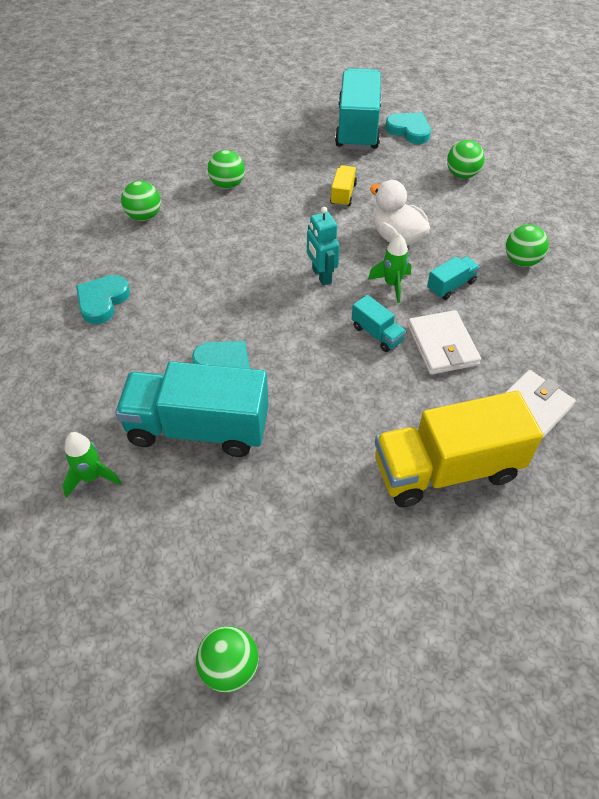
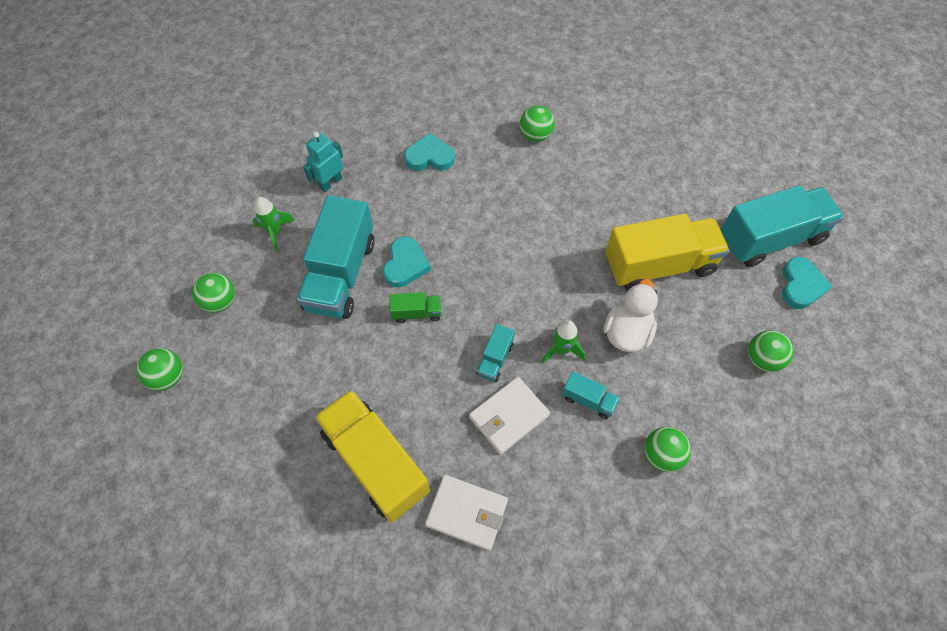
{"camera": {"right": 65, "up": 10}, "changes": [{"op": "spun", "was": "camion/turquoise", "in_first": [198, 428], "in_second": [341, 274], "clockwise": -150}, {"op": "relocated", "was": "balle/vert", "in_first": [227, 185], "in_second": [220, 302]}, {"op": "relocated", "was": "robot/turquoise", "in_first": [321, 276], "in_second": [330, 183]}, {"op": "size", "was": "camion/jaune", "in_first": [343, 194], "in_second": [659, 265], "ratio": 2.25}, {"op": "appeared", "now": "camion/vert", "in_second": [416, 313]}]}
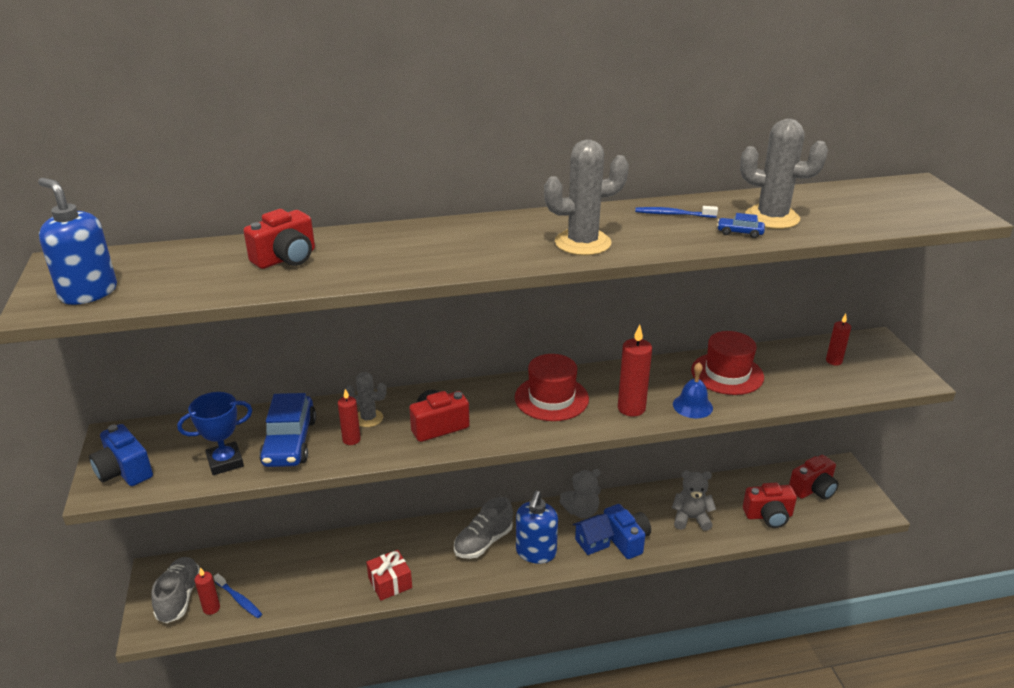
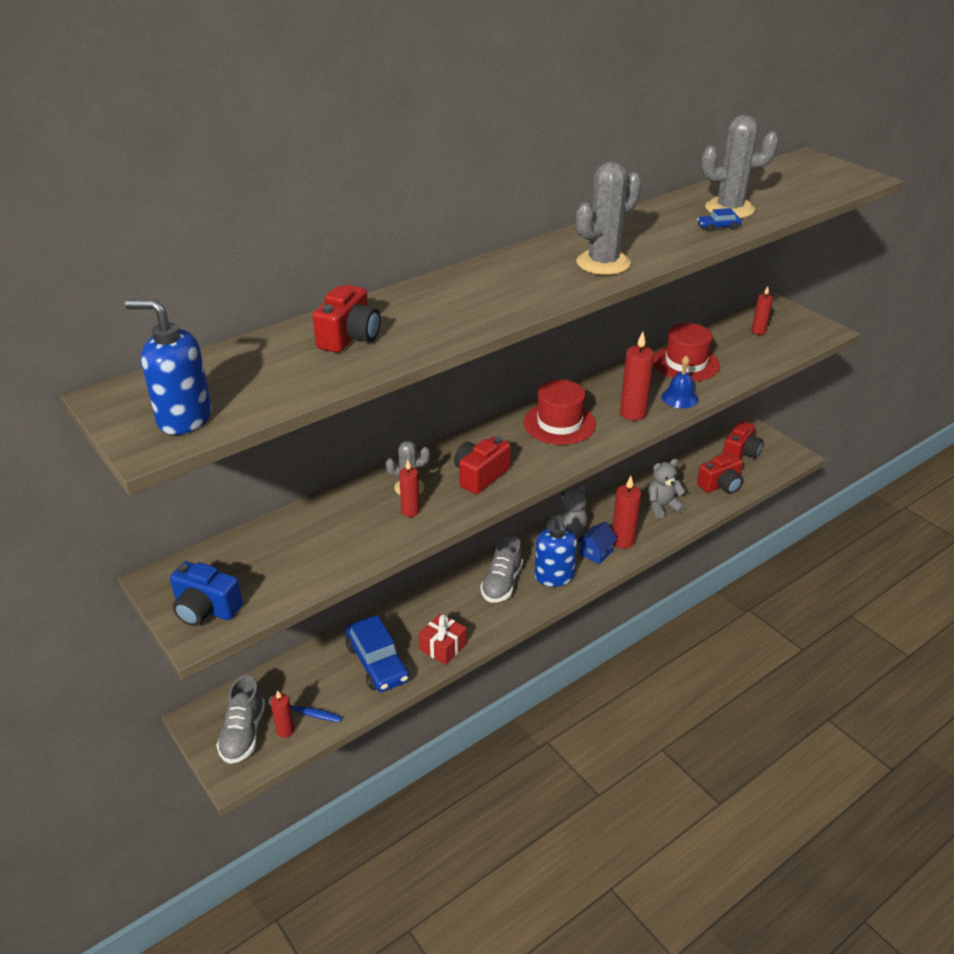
{"camera": {"right": -25, "up": 5}, "changes": [{"op": "spun", "was": "chaussure/gris", "in_first": [179, 597], "in_second": [243, 733], "clockwise": -150}, {"op": "missing", "was": "trophée/bleu", "in_first": [225, 462]}, {"op": "relocated", "was": "voiture/bleu", "in_first": [289, 442], "in_second": [377, 662]}, {"op": "exchanged", "was": "appareil photo/bleu", "now": "bougie/rouge", "in_first": [626, 540], "in_second": [622, 541]}, {"op": "missing", "was": "brosse à dents/bleu", "in_first": [673, 214]}]}
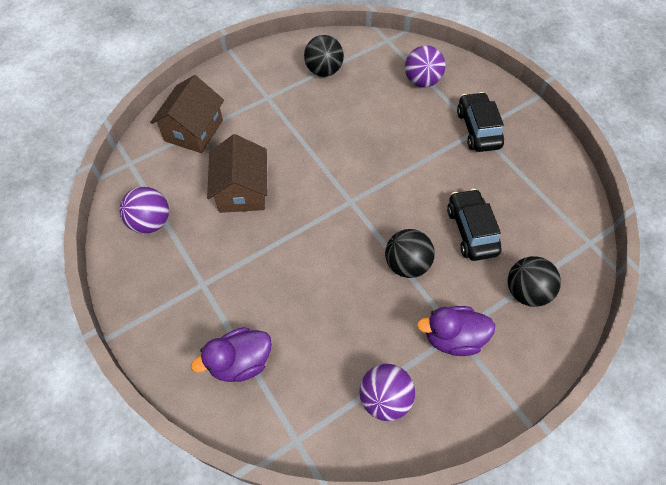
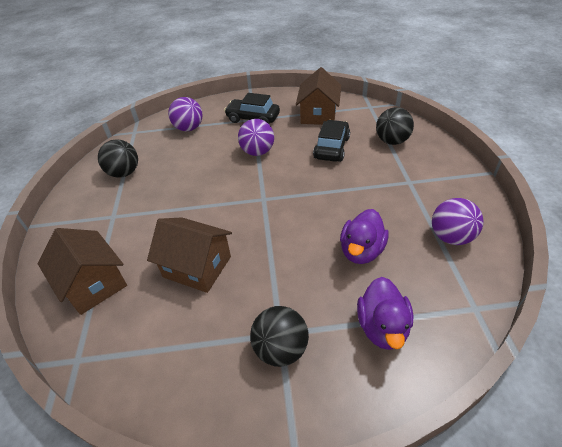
{"camera": {"right": -60, "up": -15}, "changes": [{"op": "relocated", "was": "balle/violet", "in_first": [151, 222], "in_second": [257, 152]}, {"op": "relocated", "was": "balle/noir", "in_first": [407, 264], "in_second": [280, 349]}, {"op": "relocated", "was": "canard/violet", "in_first": [453, 338], "in_second": [361, 251]}, {"op": "spun", "was": "voiture/noir", "in_first": [471, 231], "in_second": [331, 148], "clockwise": 90}, {"op": "appeared", "now": "maison/marron", "in_second": [318, 114]}]}
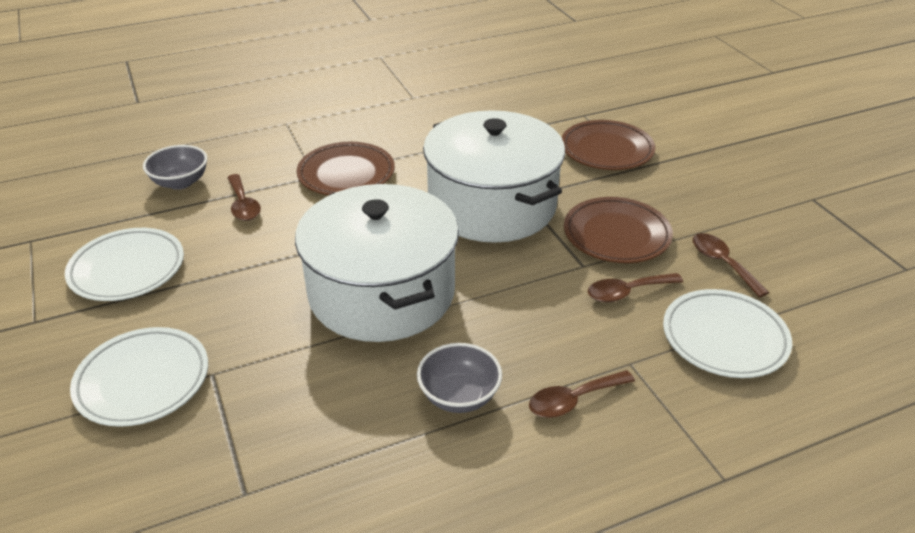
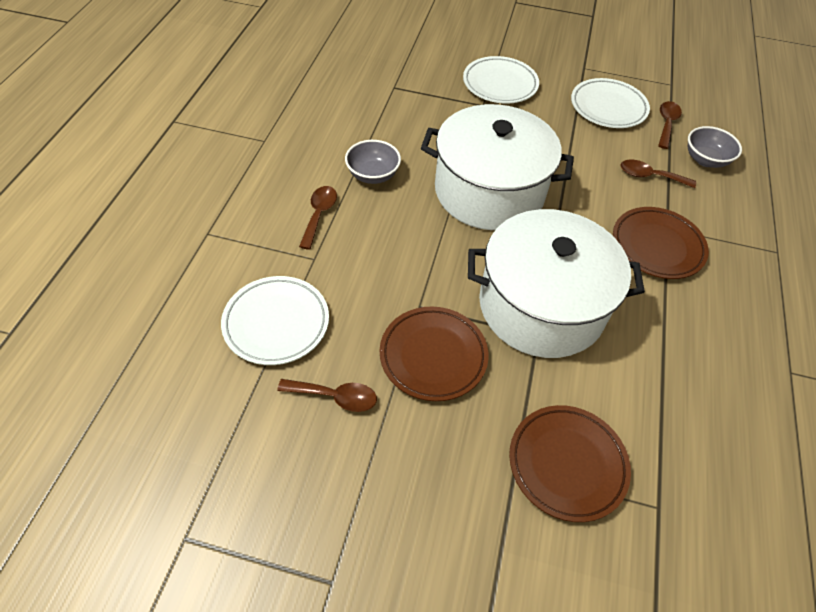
{"camera": {"right": 125, "up": 15}, "changes": [{"op": "relocated", "was": "cuillère/marron", "in_first": [627, 292], "in_second": [666, 124]}]}
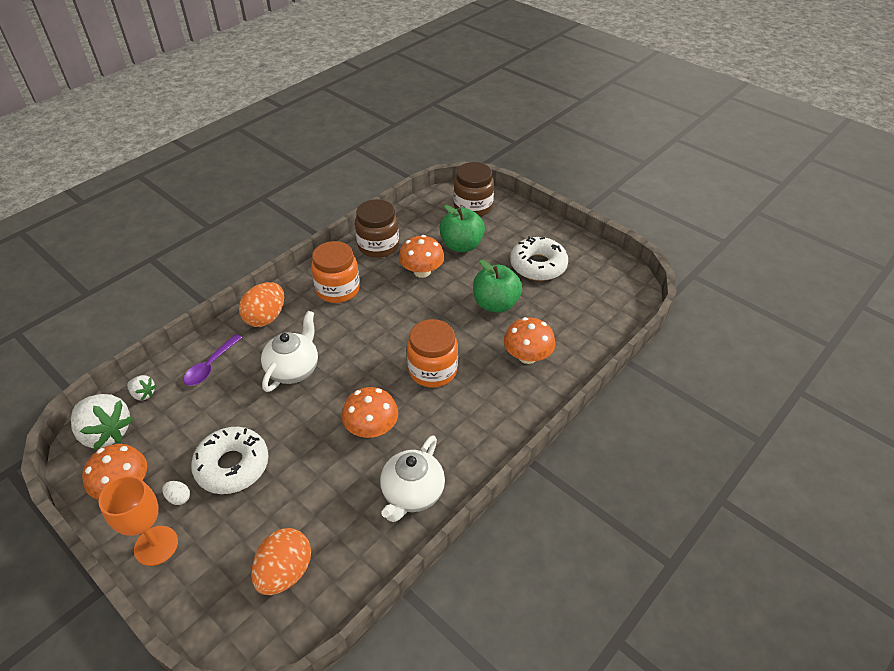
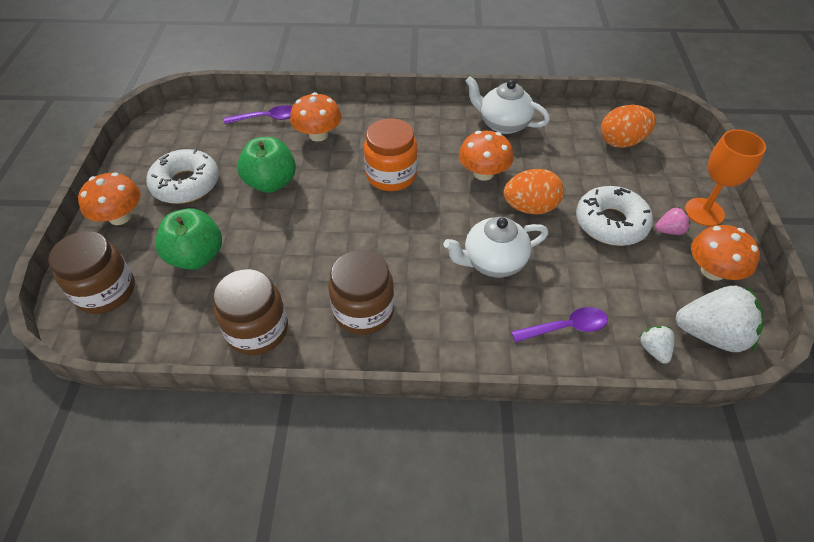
{"camera": {"right": -130, "up": 5}, "changes": [{"op": "spun", "was": "fraise/blanc", "in_first": [106, 433], "in_second": [711, 334], "clockwise": 105}, {"op": "exchanged", "was": "œuf/blanc", "now": "fraise/rose", "in_first": [179, 498], "in_second": [669, 231]}, {"op": "relocated", "was": "œuf/orange", "in_first": [266, 317], "in_second": [530, 207]}, {"op": "colour", "was": "bocal/orange", "now": "bocal/marron", "in_first": [338, 289], "in_second": [363, 311]}, {"op": "spun", "was": "théière/blanc", "in_first": [412, 493], "in_second": [503, 124], "clockwise": -135}, {"op": "relocated", "was": "champignon/orange", "in_first": [422, 271], "in_second": [120, 217]}, {"op": "appeared", "now": "cuillère/violet", "in_second": [267, 118]}]}
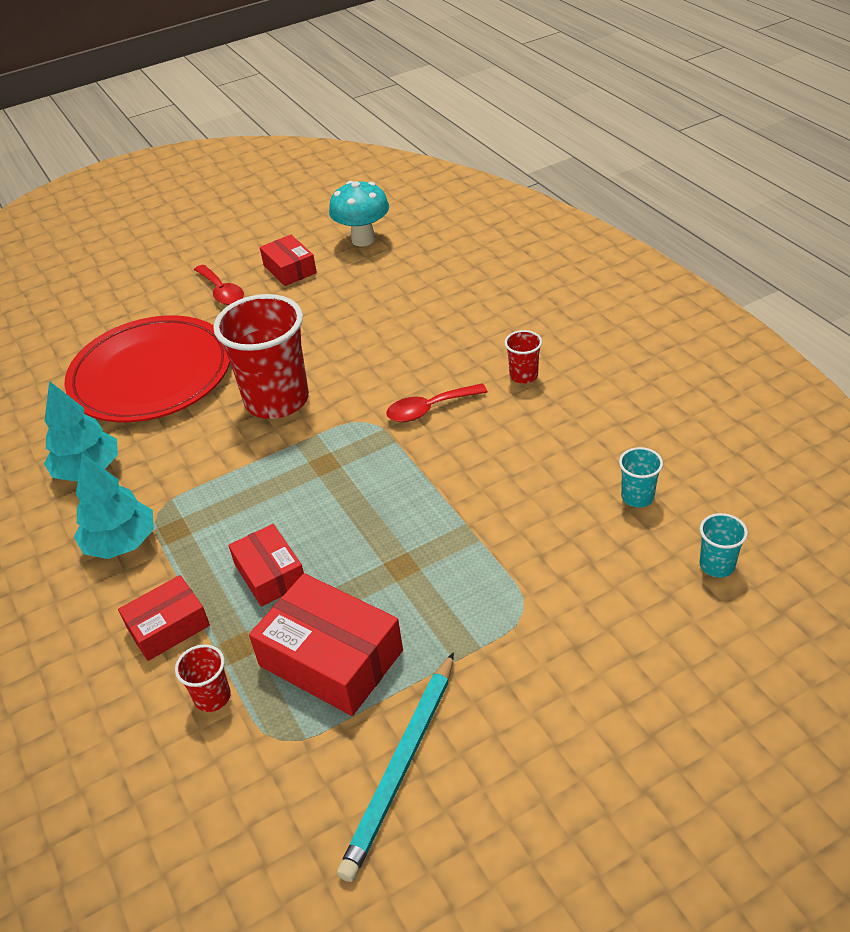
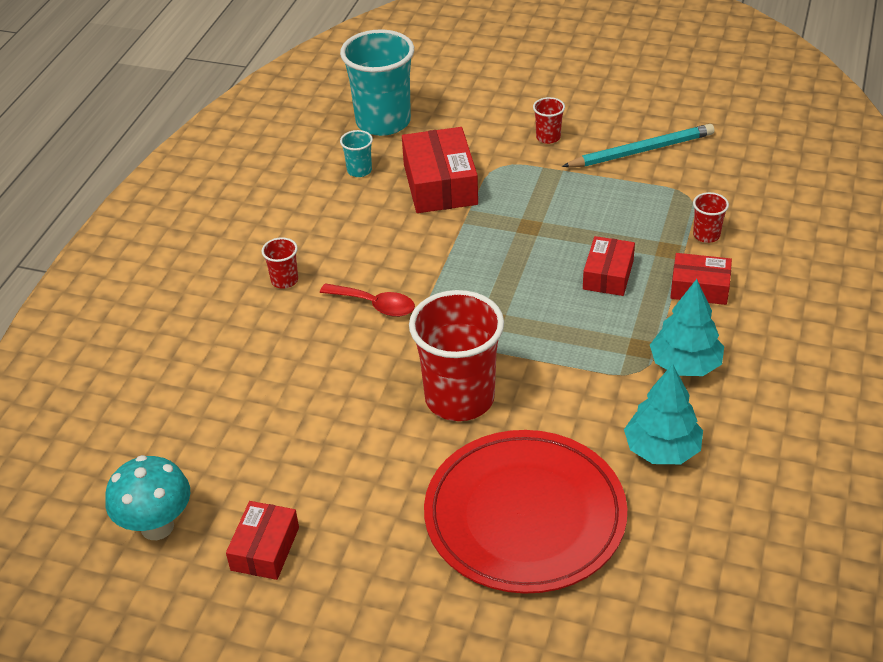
{"camera": {"right": -135, "up": 0}, "changes": [{"op": "missing", "was": "cuillère/rouge", "in_first": [222, 292]}, {"op": "relocated", "was": "boîte/rouge", "in_first": [331, 658], "in_second": [440, 184]}, {"op": "size", "was": "gobelet/turquoise", "in_first": [717, 565], "in_second": [383, 122], "ratio": 2.3}, {"op": "appeared", "now": "gobelet/rouge", "in_second": [548, 137]}]}
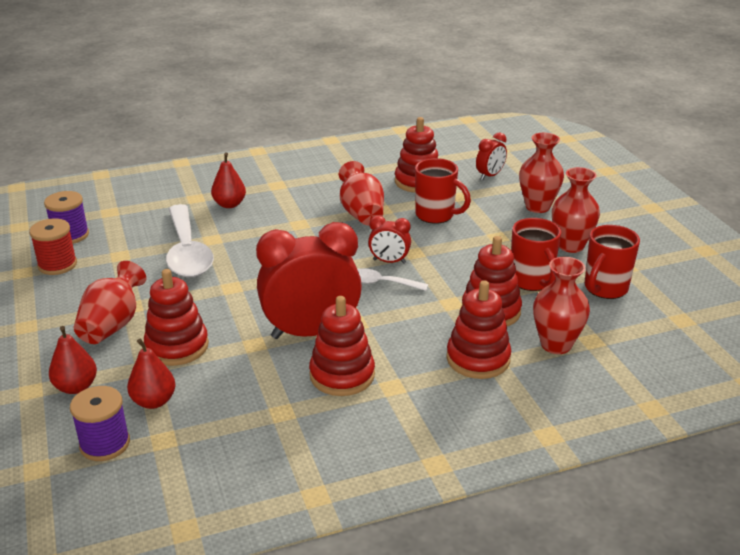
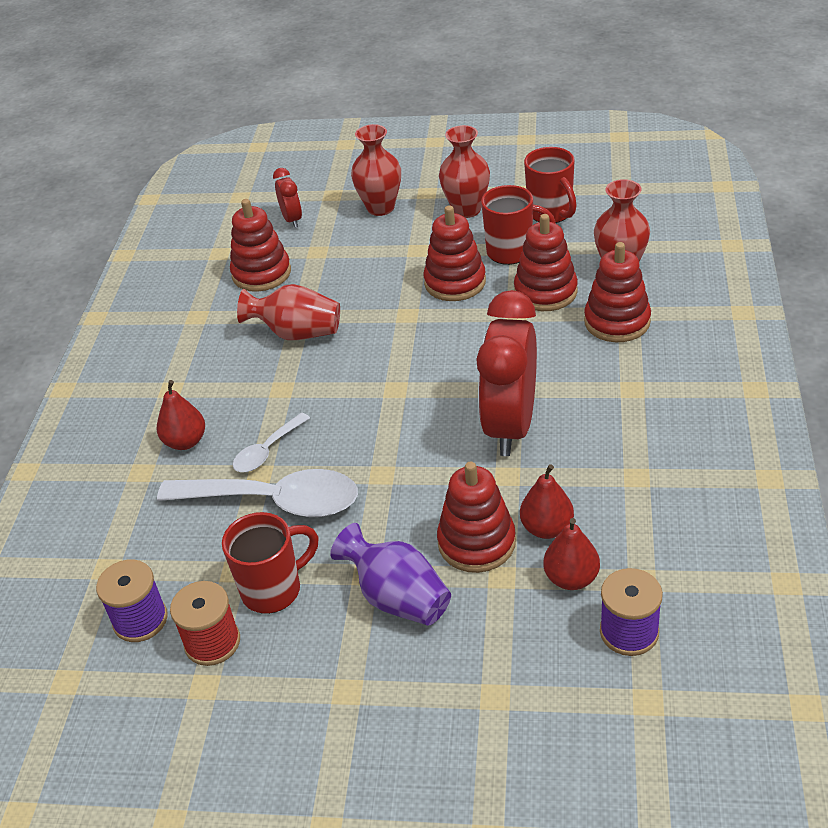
{"camera": {"right": -60, "up": 10}, "changes": [{"op": "relocated", "was": "poire/rouge", "in_first": [76, 387], "in_second": [547, 528]}, {"op": "colour", "was": "vase/rouge", "now": "vase/violet", "in_first": [112, 325], "in_second": [397, 598]}, {"op": "relocated", "was": "jouet à empiler/rouge", "in_first": [342, 375], "in_second": [455, 282]}, {"op": "relocated", "was": "cuillère/blanc", "in_first": [381, 283], "in_second": [267, 451]}, {"op": "missing", "was": "réveil/rouge", "in_first": [389, 261]}, {"op": "relocated", "was": "tasse/rouge", "in_first": [436, 215], "in_second": [273, 589]}]}
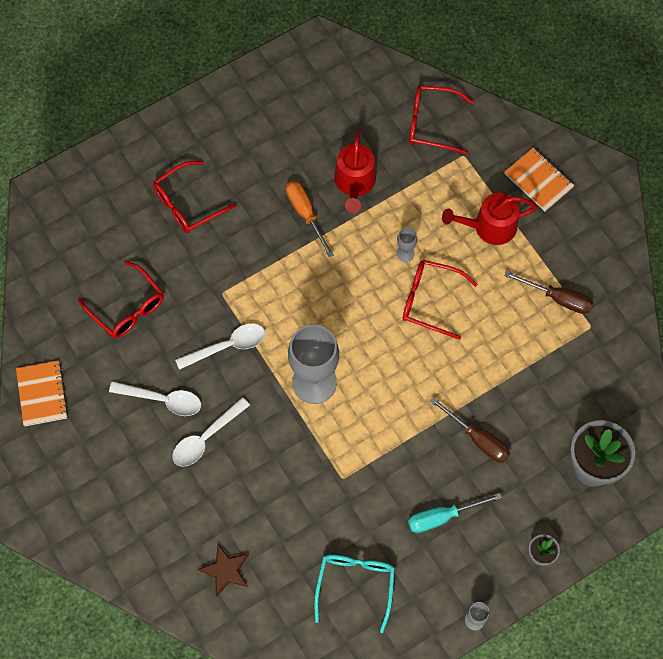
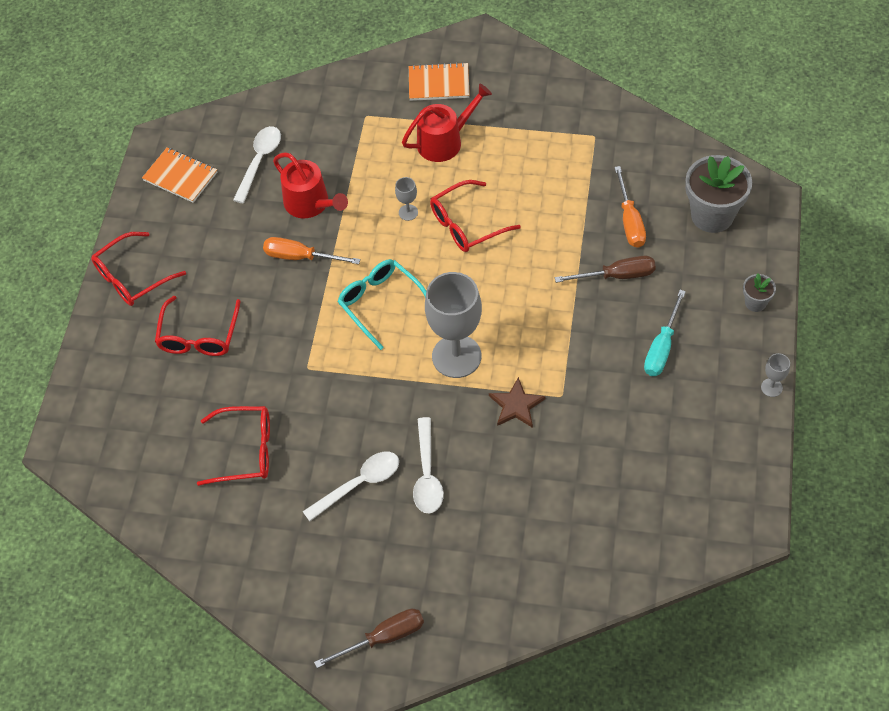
{"camera": {"right": -45, "up": -10}, "changes": [{"op": "relocated", "was": "carnet/orange", "in_first": [42, 394], "in_second": [180, 176]}, {"op": "relocated", "was": "cuillère/blanc", "in_first": [227, 346], "in_second": [259, 161]}, {"op": "relocated", "was": "étoile/marron", "in_first": [225, 570], "in_second": [516, 405]}, {"op": "relocated", "was": "lunettes/turquoise", "in_first": [355, 585], "in_second": [381, 303]}, {"op": "relocated", "was": "lunettes/rouge", "in_first": [432, 123], "in_second": [132, 277]}, {"op": "spun", "was": "arrosoir/rouge", "in_first": [490, 227], "in_second": [444, 141], "clockwise": -150}, {"op": "relocated", "was": "tournevis/marron", "in_first": [558, 298], "in_second": [383, 638]}, {"op": "appeared", "now": "tournevis/orange", "in_second": [630, 221]}]}
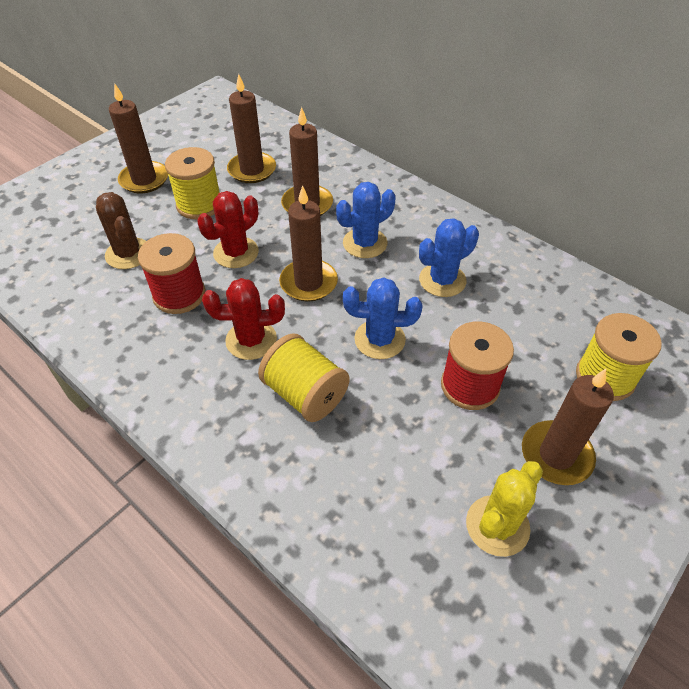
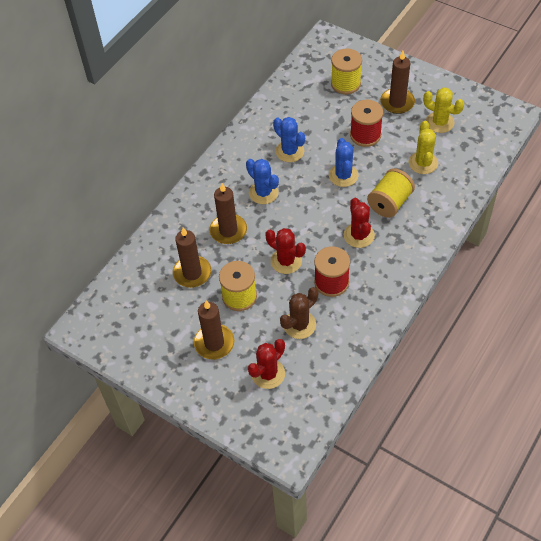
{"camera": {"right": -95, "up": 5}, "changes": [{"op": "missing", "was": "bougie/marron", "in_first": [308, 283]}, {"op": "appeared", "now": "cactus/rouge", "in_second": [268, 374]}, {"op": "appeared", "now": "cactus/jaune", "in_second": [423, 163]}]}
